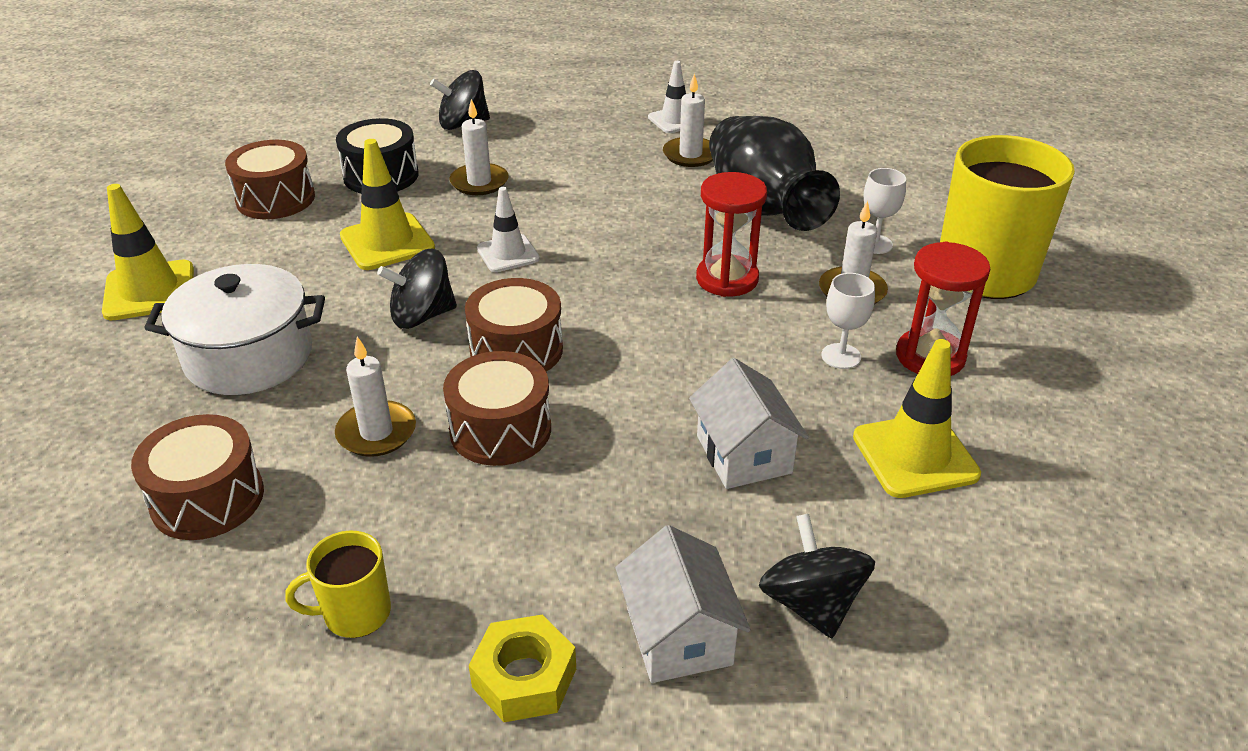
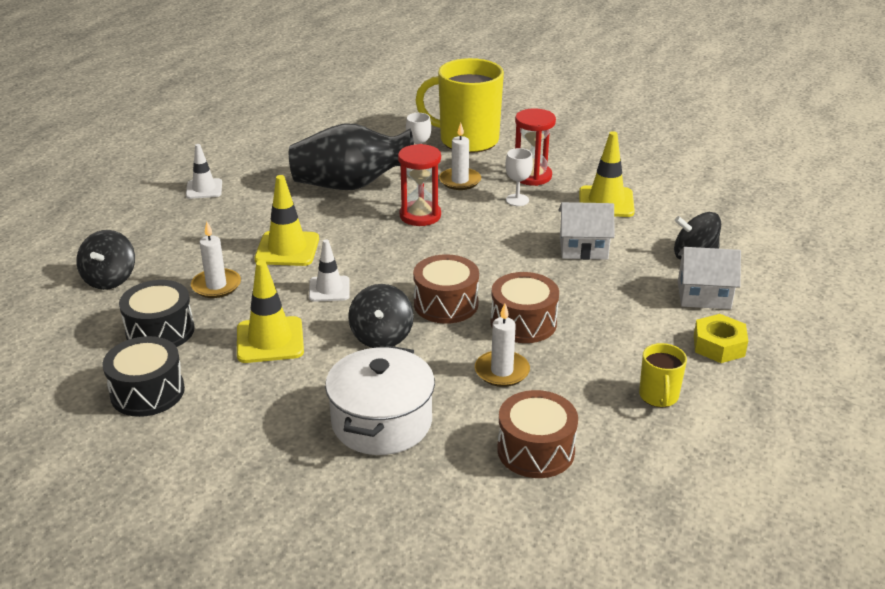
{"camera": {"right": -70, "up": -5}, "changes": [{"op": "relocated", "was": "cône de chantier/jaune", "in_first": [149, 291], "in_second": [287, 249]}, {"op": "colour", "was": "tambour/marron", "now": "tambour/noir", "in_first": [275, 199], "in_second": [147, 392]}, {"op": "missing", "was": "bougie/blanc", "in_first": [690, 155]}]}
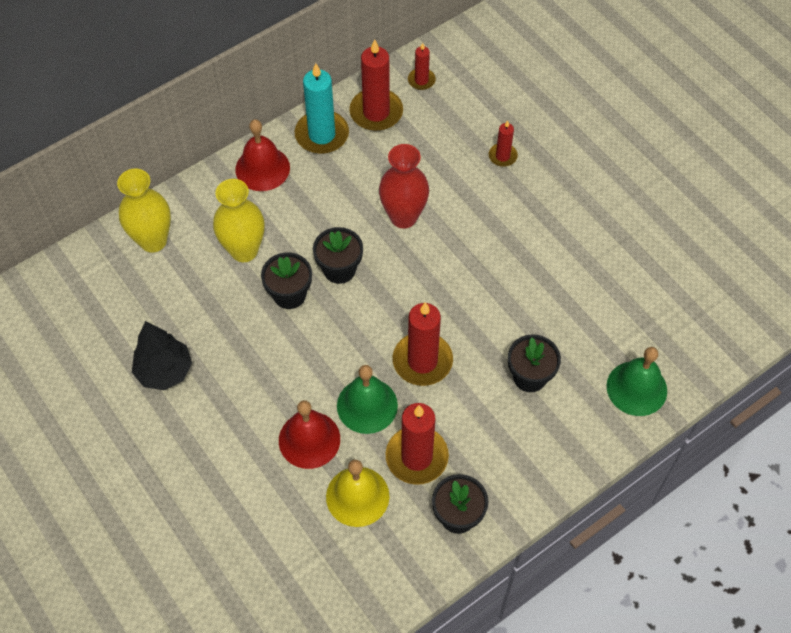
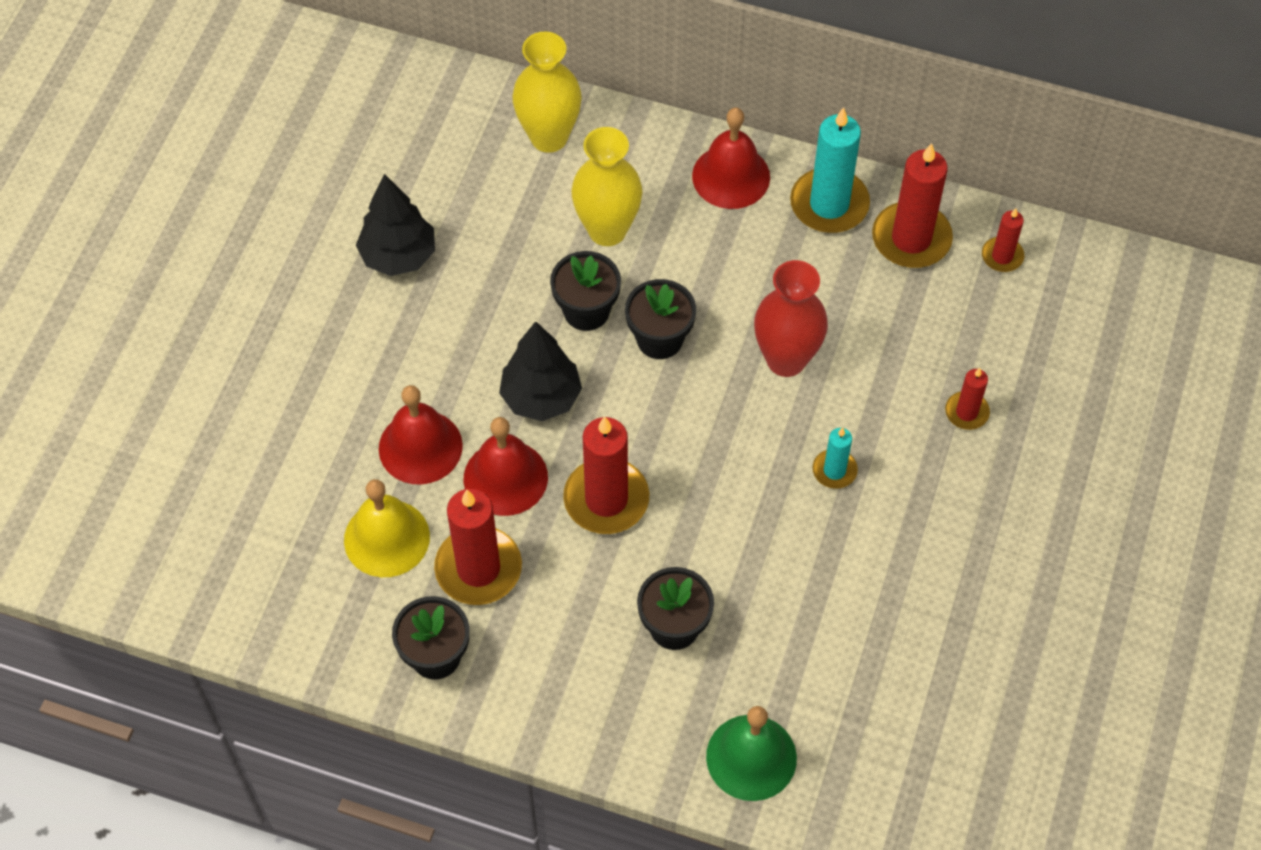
{"camera": {"right": 55, "up": 0}, "changes": [{"op": "colour", "was": "cloche/vert", "now": "cloche/rouge", "in_first": [367, 405], "in_second": [505, 477]}, {"op": "appeared", "now": "arbre/noir", "in_second": [541, 397]}, {"op": "appeared", "now": "bougie/turquoise", "in_second": [834, 470]}]}
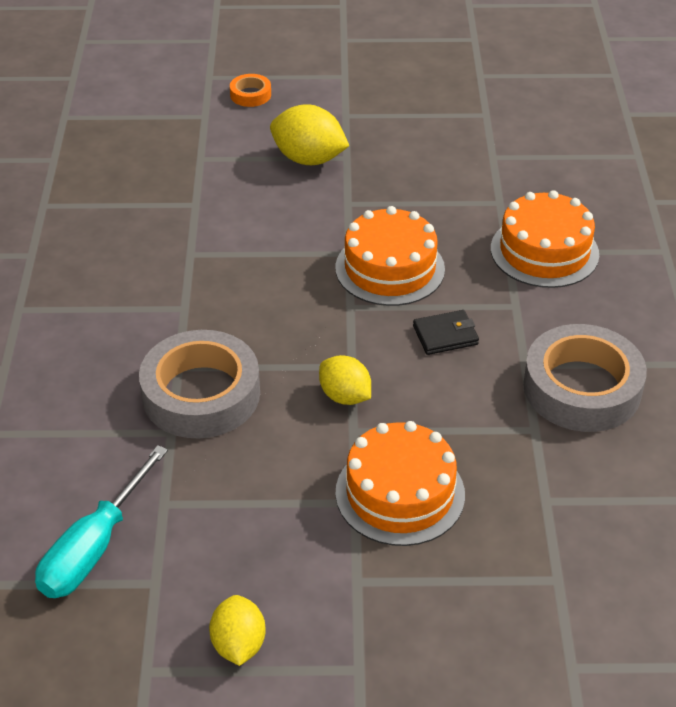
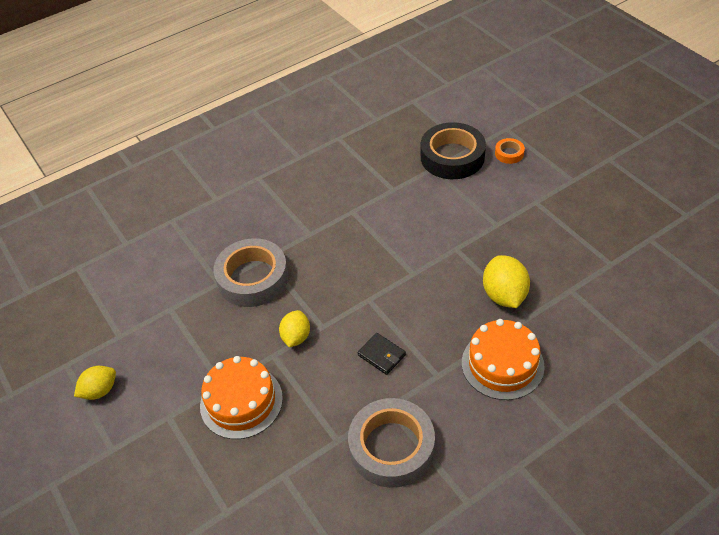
{"camera": {"right": 60, "up": 5}, "changes": [{"op": "missing", "was": "tournevis/turquoise", "in_first": [93, 549]}, {"op": "relocated", "was": "citron/jaune", "in_first": [309, 159], "in_second": [504, 295]}, {"op": "missing", "was": "gâteau/orange", "in_first": [390, 268]}, {"op": "appeared", "now": "ruban adhésif/noir", "in_second": [452, 157]}]}
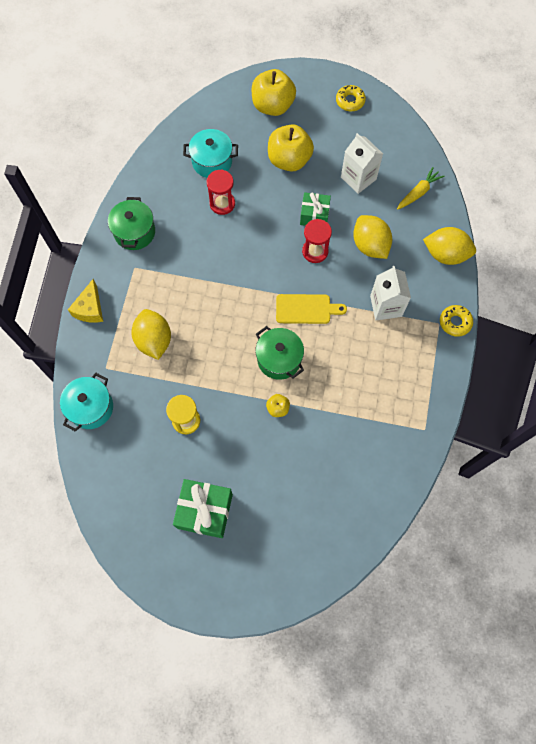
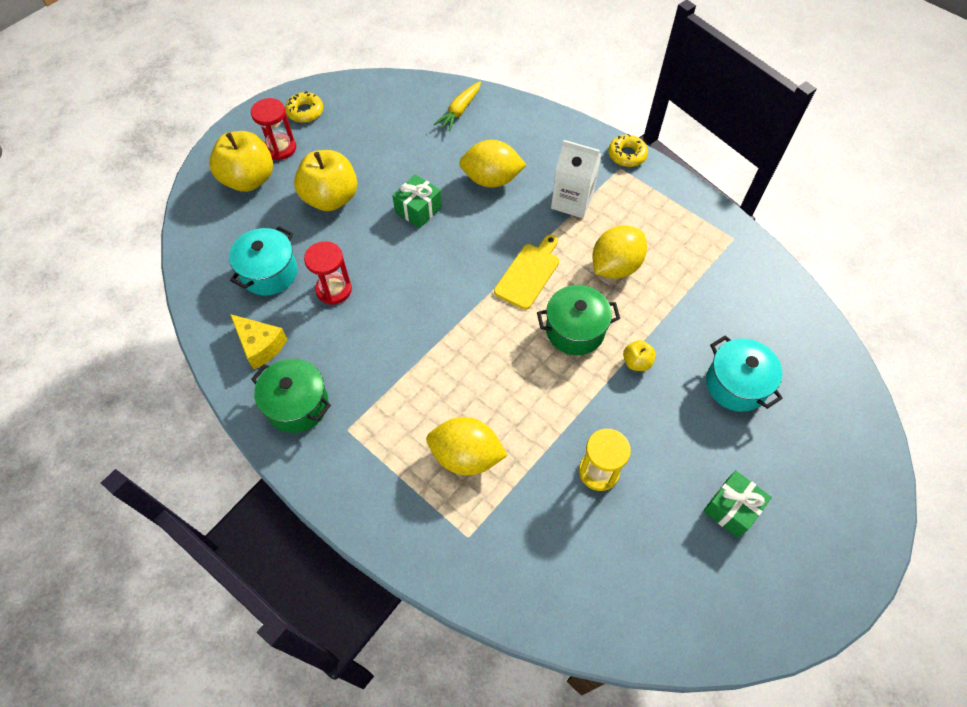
{"camera": {"right": -60, "up": -10}, "changes": [{"op": "relocated", "was": "marmite/turquoise", "in_first": [91, 407], "in_second": [736, 384]}, {"op": "relocated", "was": "fromage/jaune", "in_first": [90, 308], "in_second": [260, 345]}, {"op": "size", "was": "cadeau/vert", "in_first": [205, 511], "in_second": [731, 509], "ratio": 0.65}, {"op": "relocated", "was": "sablier/rouge", "in_first": [315, 251], "in_second": [280, 148]}, {"op": "missing", "was": "brique de lait/blanc", "in_first": [358, 178]}, {"op": "spun", "was": "carotte/jaune", "in_first": [418, 192], "in_second": [459, 111], "clockwise": -135}, {"op": "relocated", "was": "citron/jaune", "in_first": [445, 254], "in_second": [615, 266]}]}
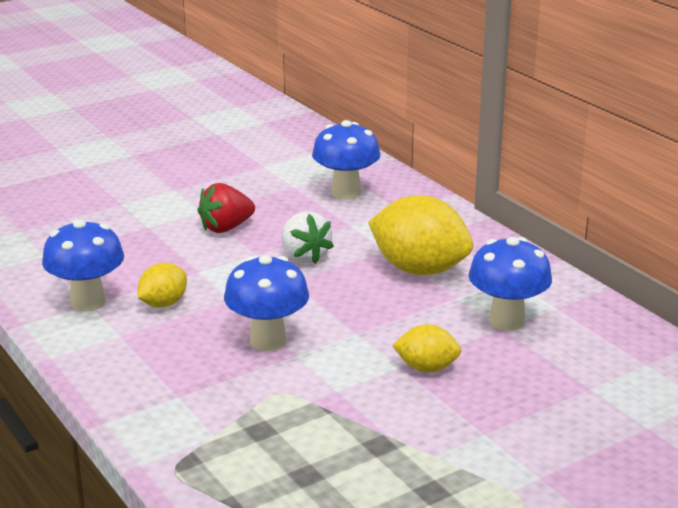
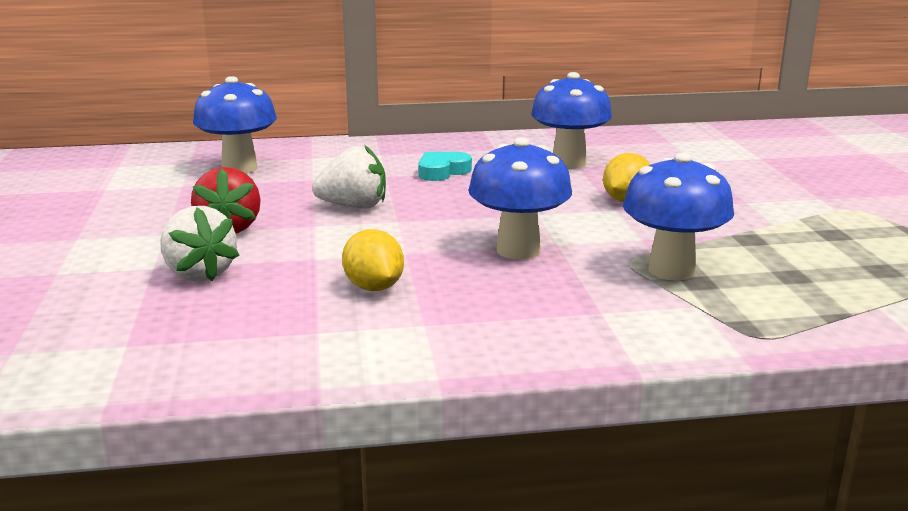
{"camera": {"right": -65, "up": -5}, "changes": [{"op": "relocated", "was": "champignon/bleu", "in_first": [88, 302], "in_second": [671, 270]}, {"op": "exchanged", "was": "citron/jaune", "now": "cœur/turquoise", "in_first": [419, 270], "in_second": [442, 171]}, {"op": "appeared", "now": "fraise/blanc", "in_second": [199, 274]}]}
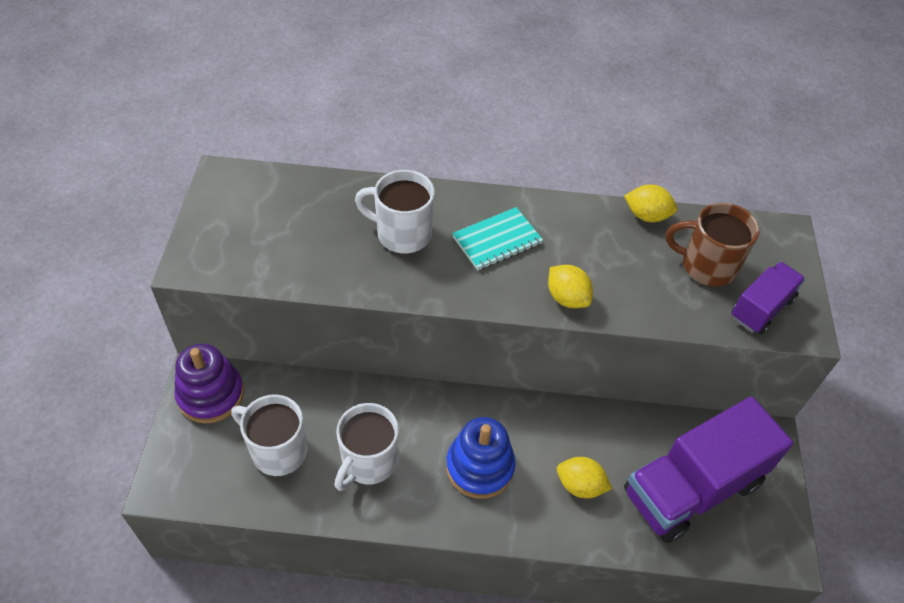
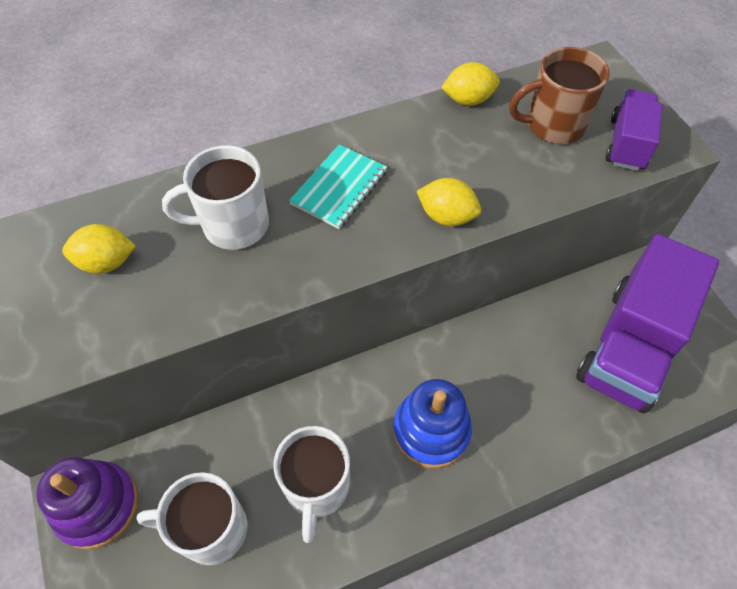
{"camera": {"right": -25, "up": 5}, "changes": [{"op": "relocated", "was": "citron/jaune", "in_first": [580, 485], "in_second": [107, 262]}]}
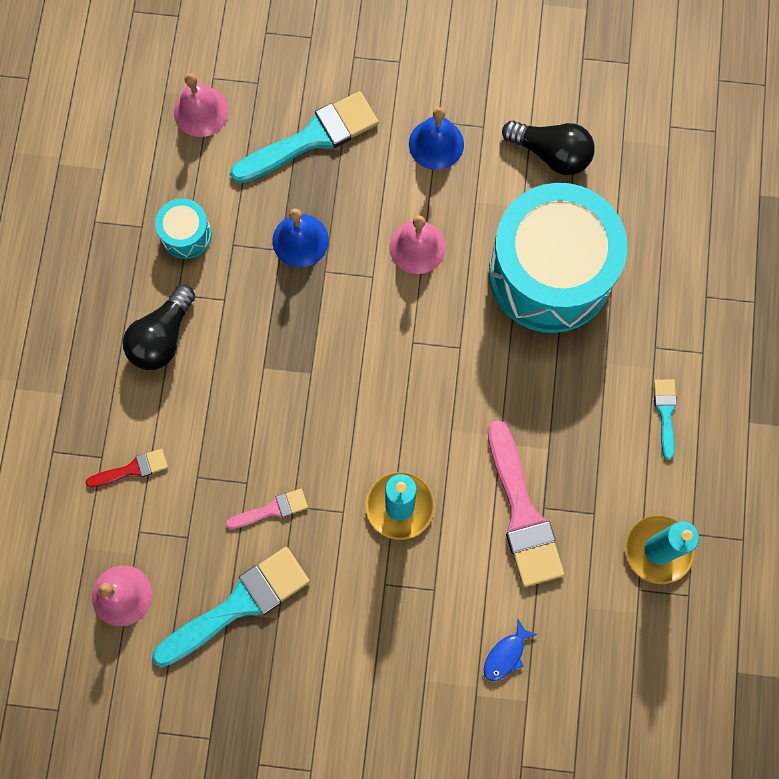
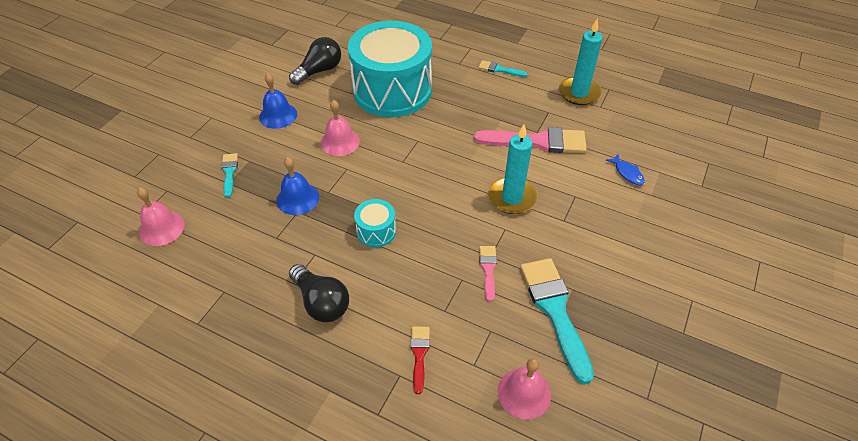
{"camera": {"right": -70, "up": -25}, "changes": [{"op": "relocated", "was": "tambour/turquoise", "in_first": [186, 235], "in_second": [376, 231]}, {"op": "size", "was": "pinceau/turquoise", "in_first": [312, 138], "in_second": [229, 172], "ratio": 0.49}]}
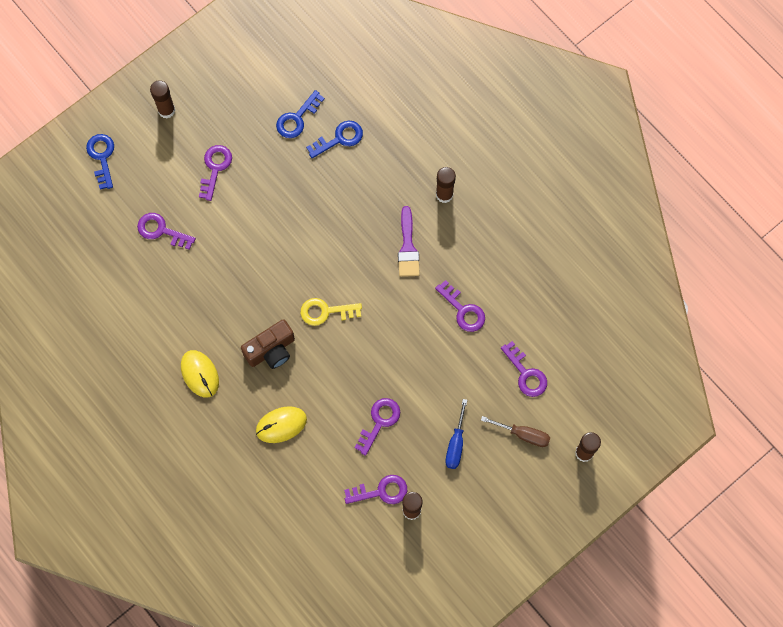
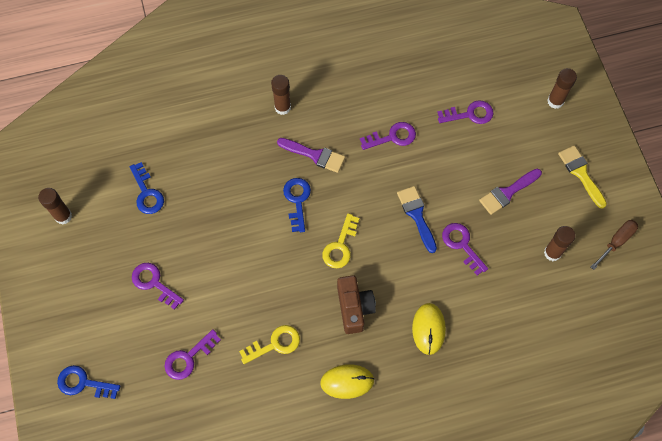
{"camera": {"right": -65, "up": -5}, "changes": [{"op": "relocated", "was": "bâton de colle/marron", "in_first": [166, 110], "in_second": [63, 216]}, {"op": "relocated", "was": "clé/bleu", "in_first": [339, 138], "in_second": [297, 200]}, {"op": "missing", "was": "clé/violet", "in_first": [381, 491]}, {"op": "exchanged", "was": "tournevis/bleu", "now": "pinceau/violet", "in_first": [456, 444], "in_second": [507, 193]}, {"op": "relocated", "was": "tournevis/marron", "in_first": [523, 434], "in_second": [616, 242]}, {"op": "appeared", "now": "clé/jaune", "in_second": [275, 344]}, {"op": "appeared", "now": "pinceau/bleu", "in_second": [416, 215]}, {"op": "appeared", "now": "pinceau/jaune", "in_second": [580, 173]}]}
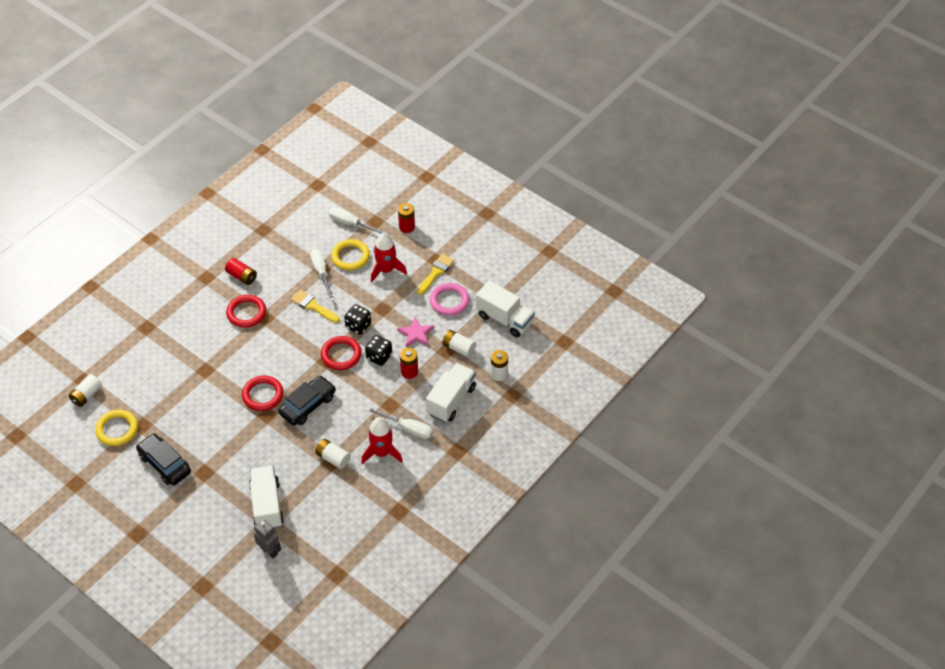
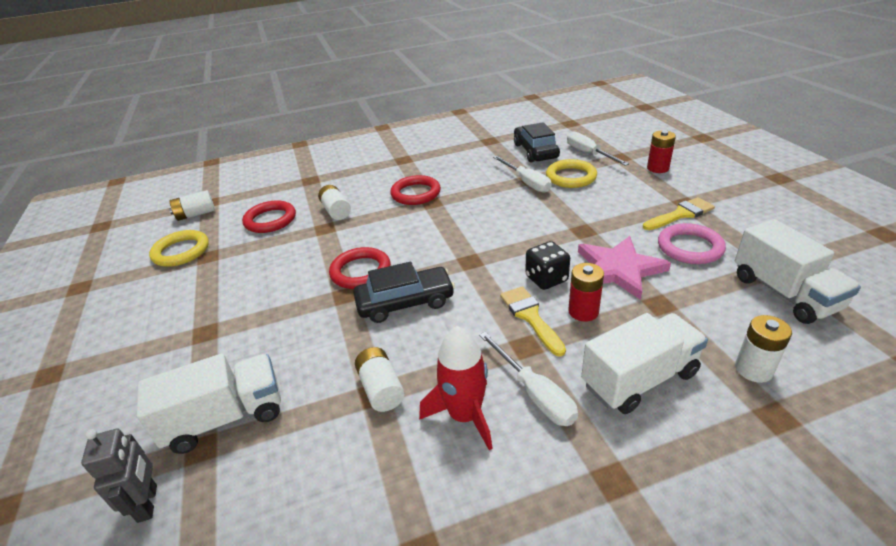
{"camera": {"right": 35, "up": -15}, "changes": [{"op": "relocated", "was": "voiture/noir", "in_first": [165, 464], "in_second": [535, 151]}, {"op": "missing", "was": "pile/rouge", "in_first": [242, 276]}, {"op": "spun", "was": "camion/blanc", "in_first": [267, 505], "in_second": [225, 418], "clockwise": 45}, {"op": "relocated", "was": "pinceau/jaune", "in_first": [313, 306], "in_second": [530, 317]}, {"op": "spun", "was": "tournevis/blanc", "in_first": [321, 273], "in_second": [526, 182], "clockwise": 135}, {"op": "relocated", "was": "anneau/rouge", "in_first": [341, 355], "in_second": [270, 220]}, {"op": "missing", "was": "dé/noir", "in_first": [358, 326]}, {"op": "missing", "was": "fusée/rouge", "in_first": [386, 270]}, {"op": "size", "was": "étoile/rose", "in_first": [416, 334], "in_second": [618, 269], "ratio": 1.54}, {"op": "relocated", "was": "pile/blanc", "in_first": [458, 348], "in_second": [336, 211]}]}
